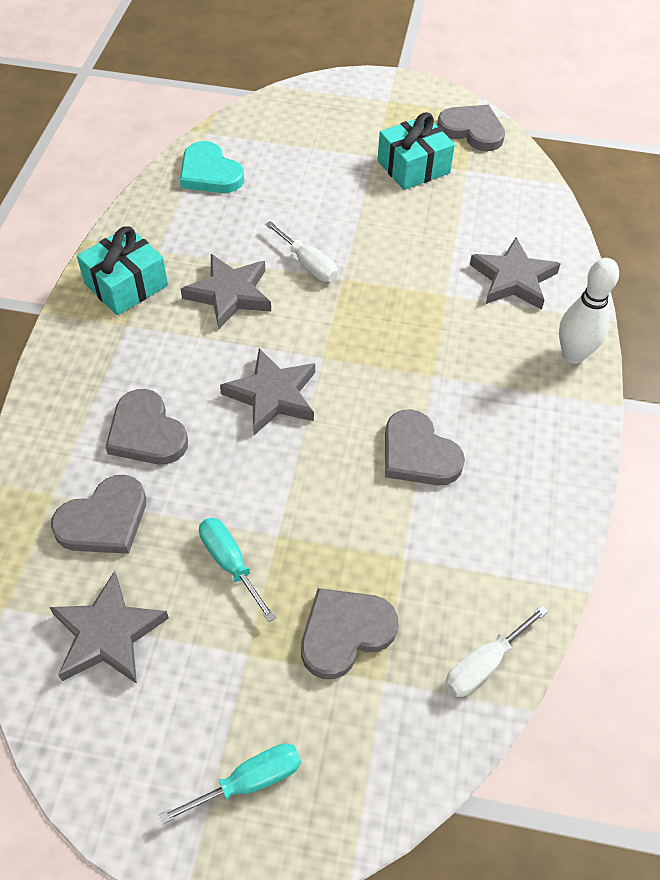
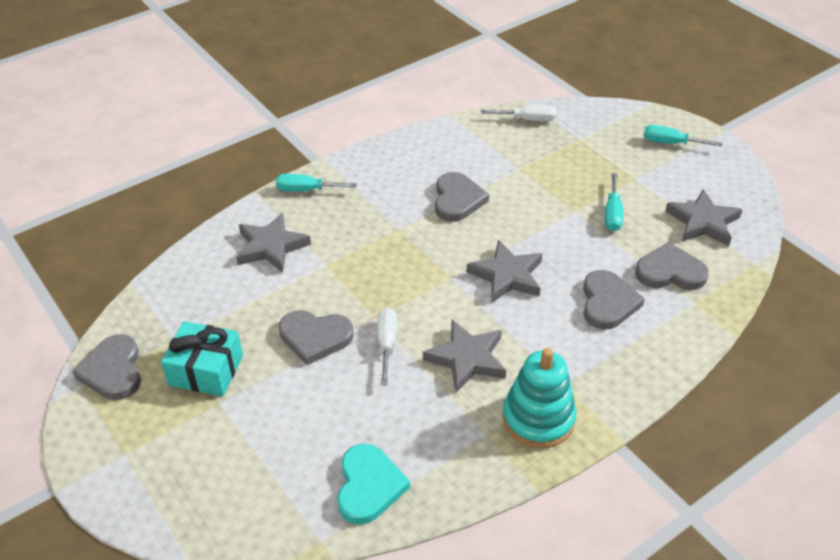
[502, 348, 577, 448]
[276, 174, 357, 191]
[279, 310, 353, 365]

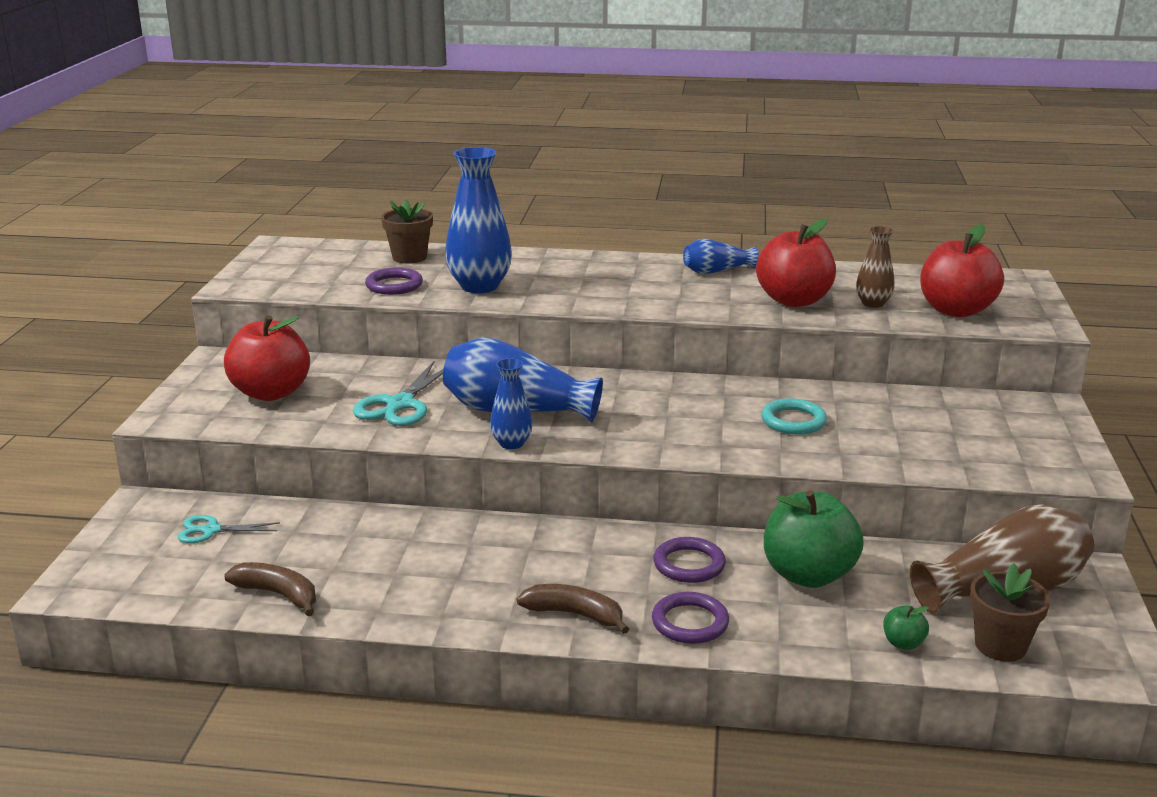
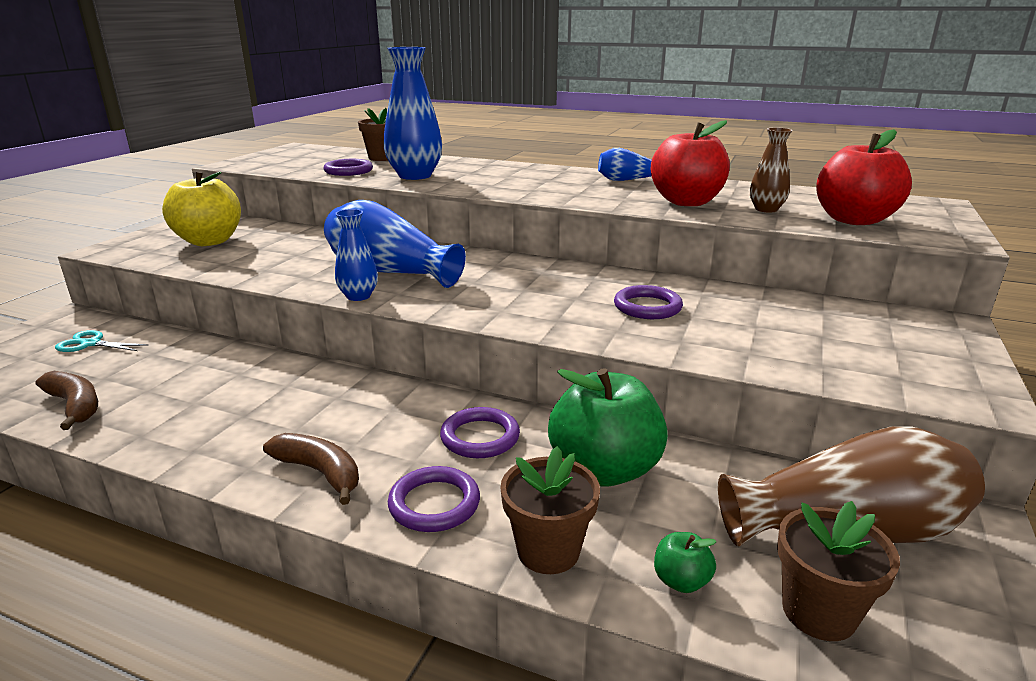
[162, 170, 241, 246]
[353, 361, 443, 426] (first image)
[614, 285, 683, 319]
[500, 446, 600, 574]

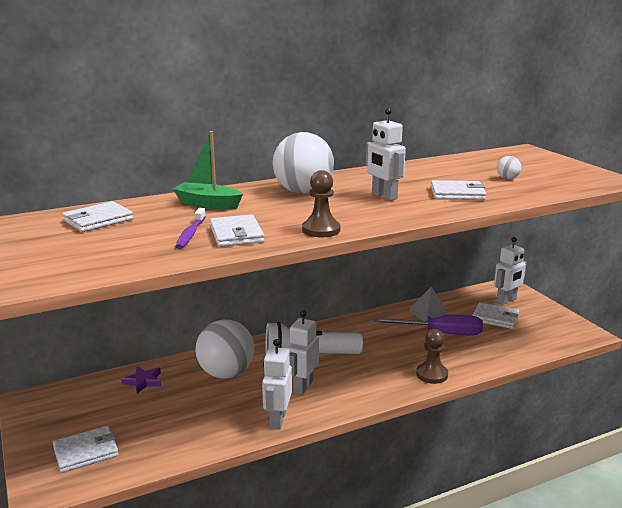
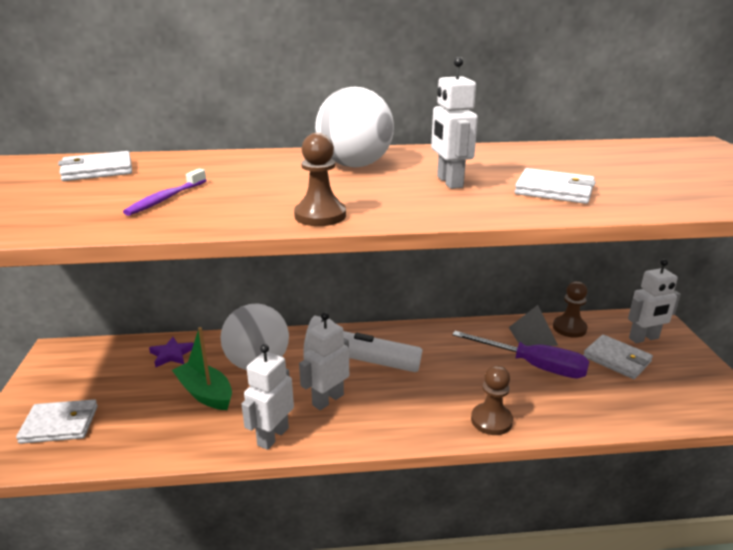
[172, 327, 232, 410]
[497, 156, 521, 179] (first image)
[210, 214, 264, 247] (first image)
[553, 281, 588, 338]

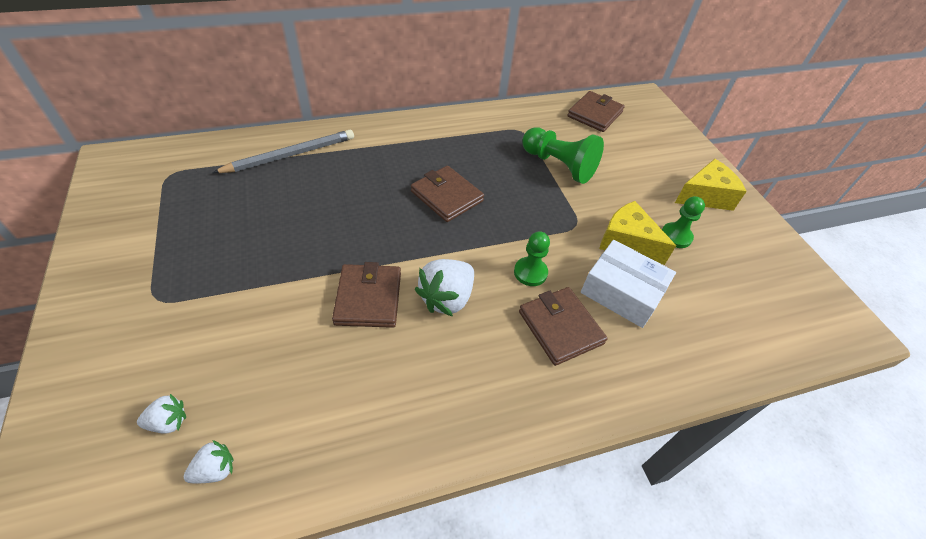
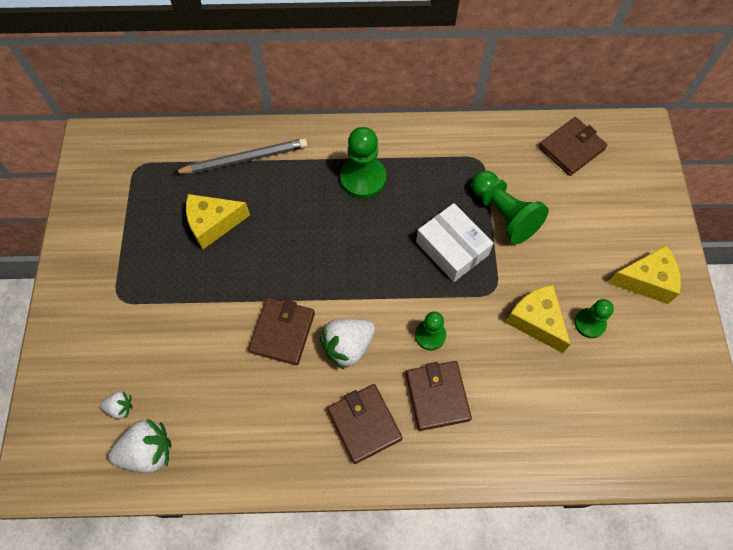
[327, 384, 403, 464]
[416, 203, 494, 282]
[108, 419, 172, 473]
[340, 127, 386, 199]
[186, 194, 250, 249]

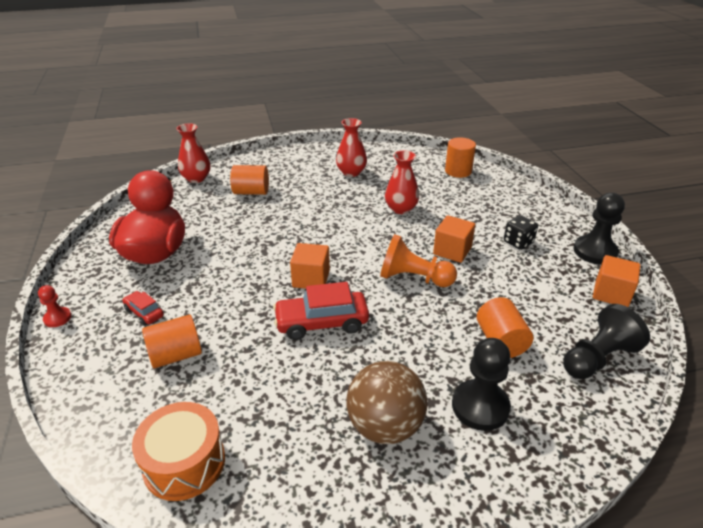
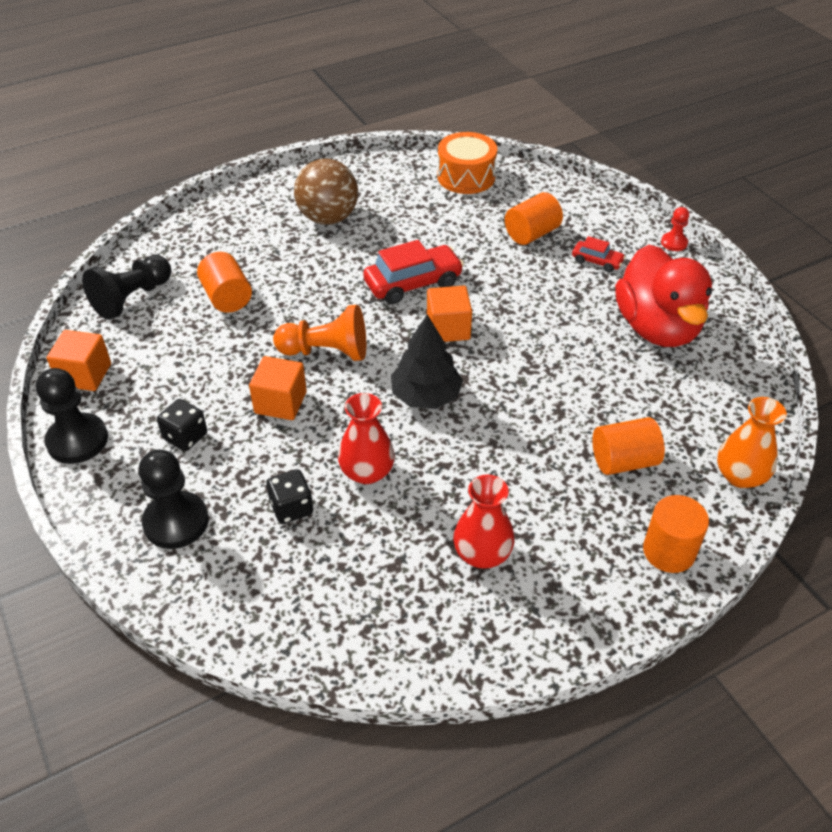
[717, 397, 787, 488]
[643, 495, 709, 573]
[138, 450, 209, 549]
[391, 314, 463, 409]
[266, 469, 313, 524]

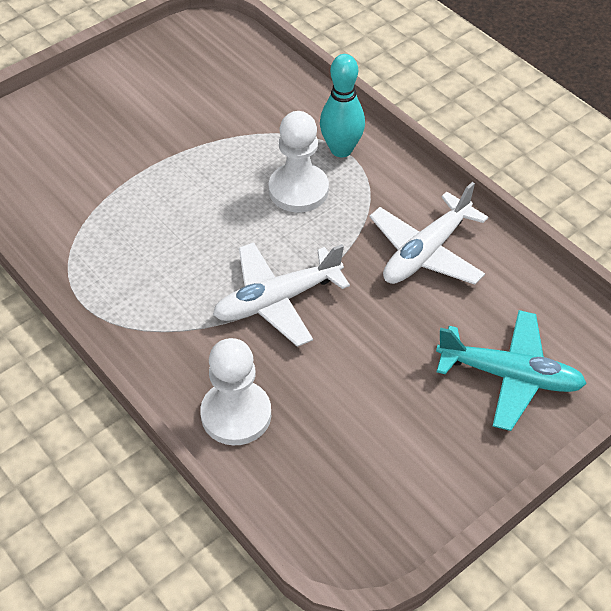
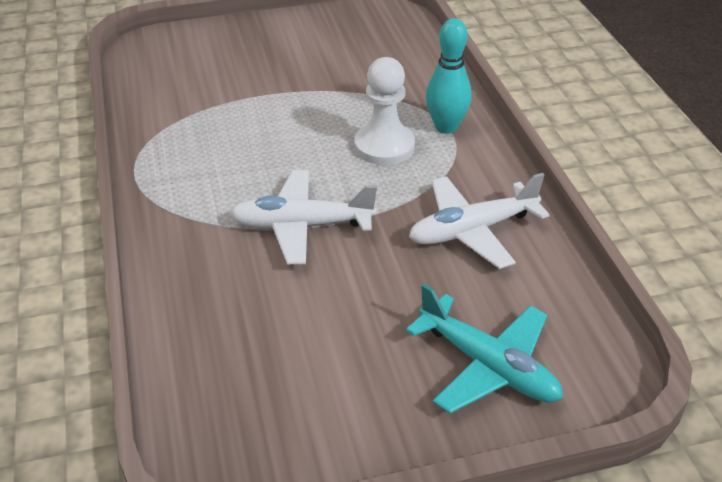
[200, 338, 271, 445] (first image)

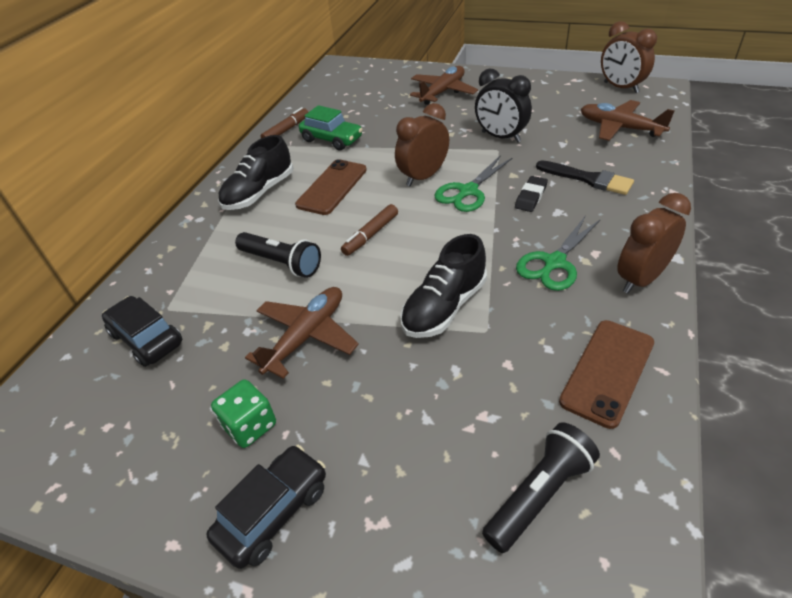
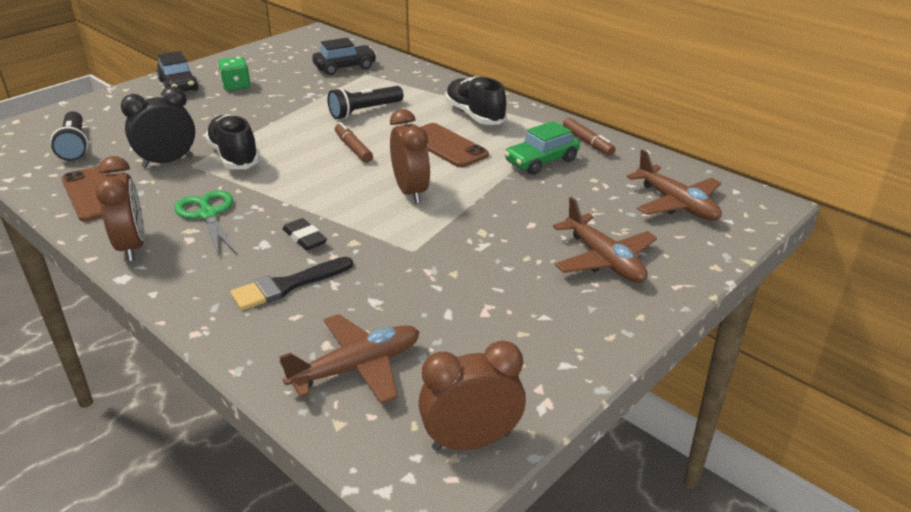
[121, 86, 195, 168]
[434, 155, 513, 212] (first image)
[627, 149, 722, 221]

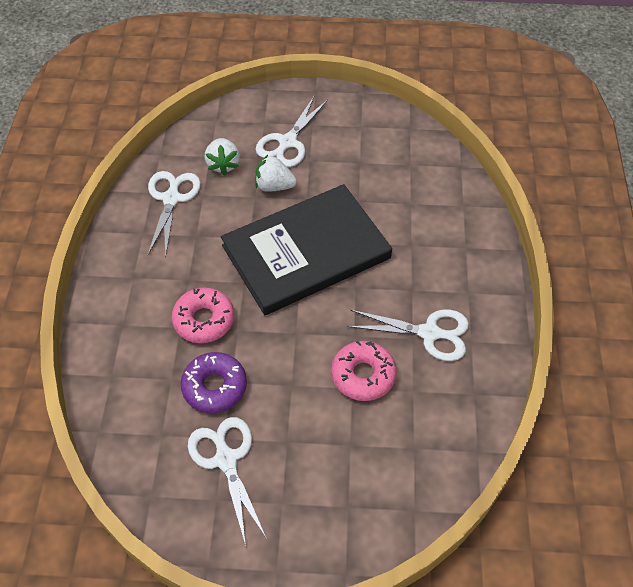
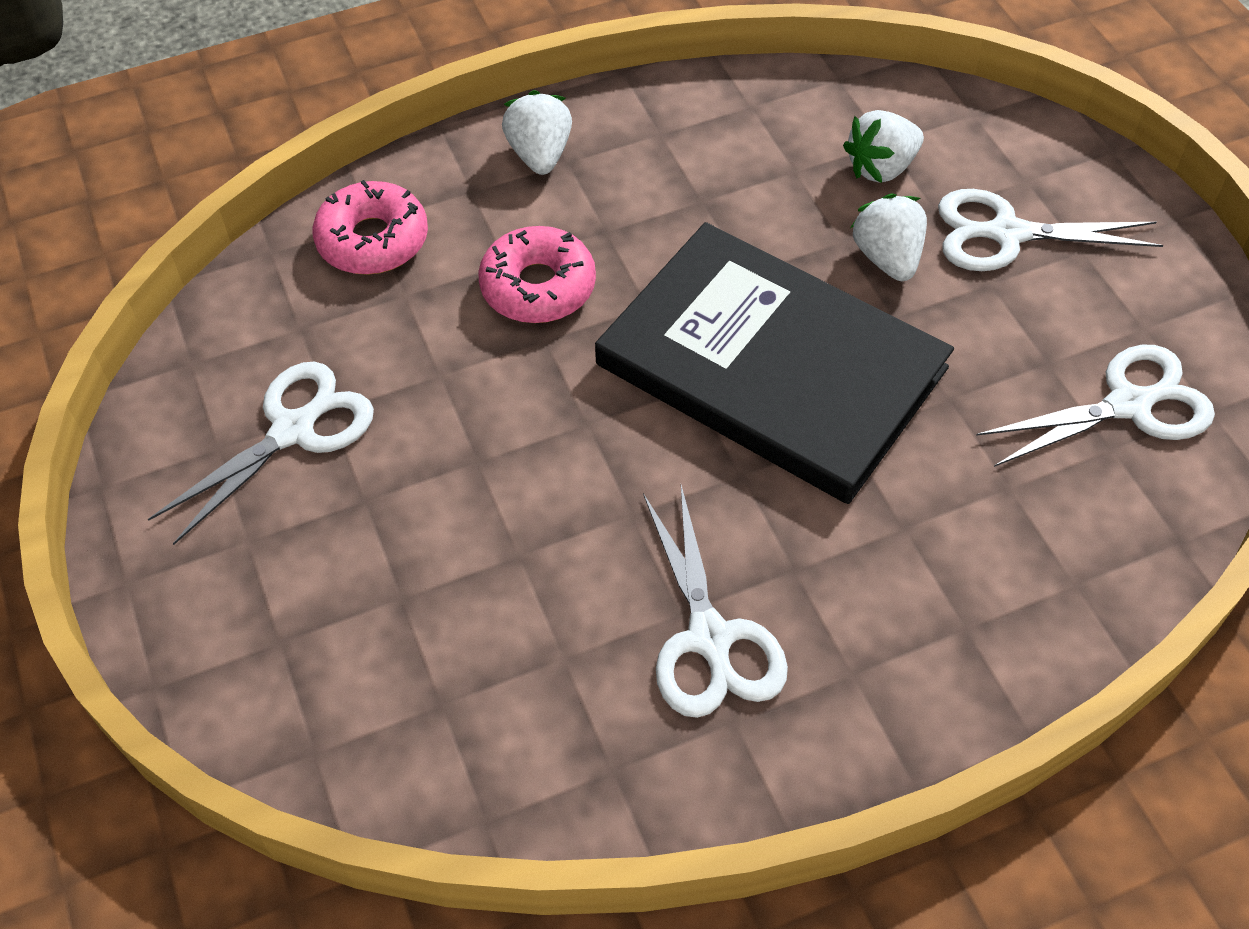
[976, 345, 1215, 467]
[312, 180, 428, 275]
[181, 352, 247, 413] (first image)
[502, 90, 572, 175]

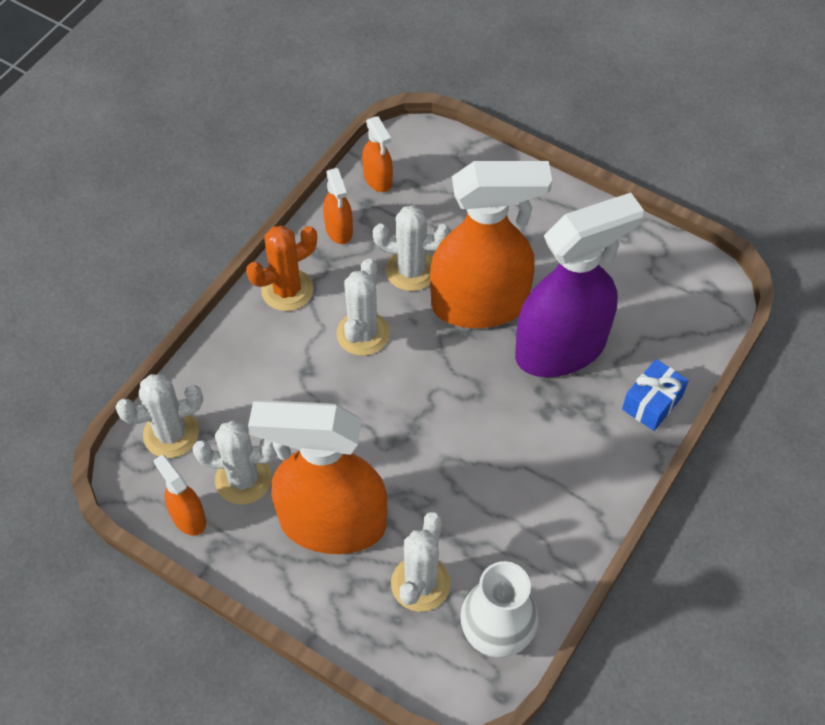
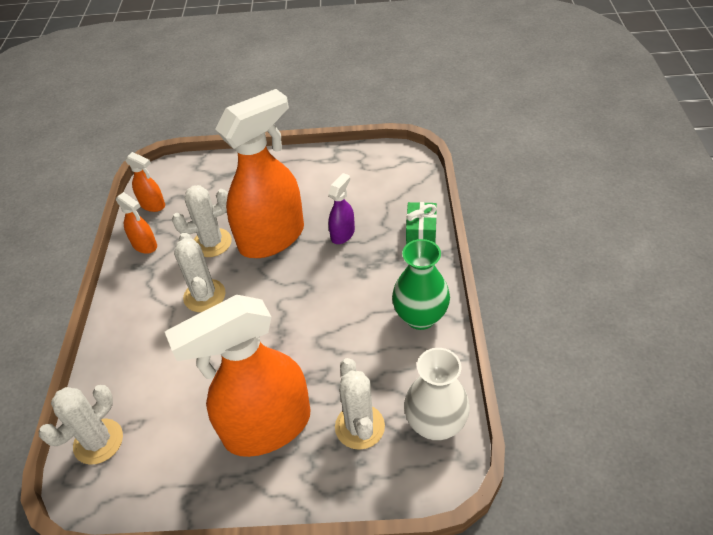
[328, 173, 355, 244]
[246, 225, 317, 311] (first image)
[406, 202, 437, 245]
[193, 420, 277, 505] (first image)
[153, 455, 206, 536] (first image)
[392, 239, 450, 330]

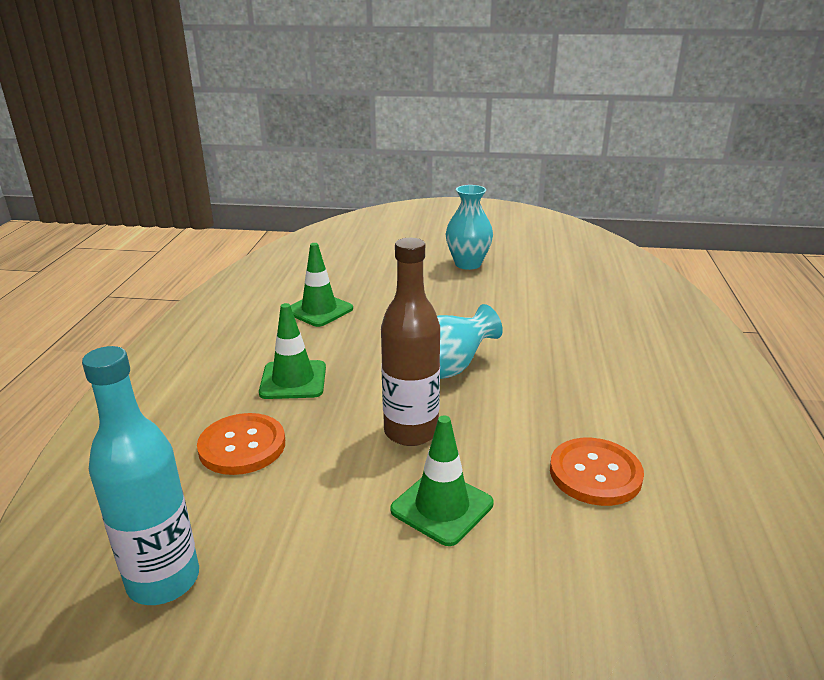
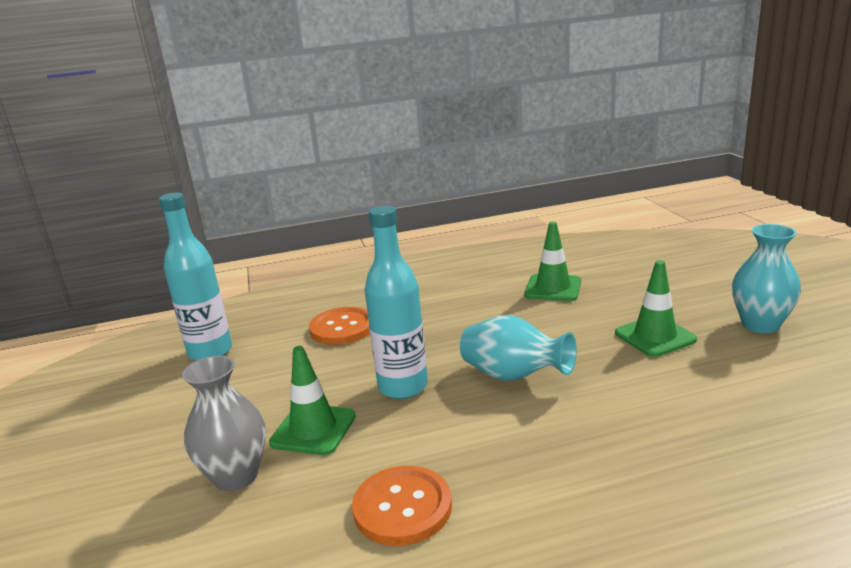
[365, 206, 428, 399]
[615, 260, 697, 357]
[182, 356, 266, 492]

